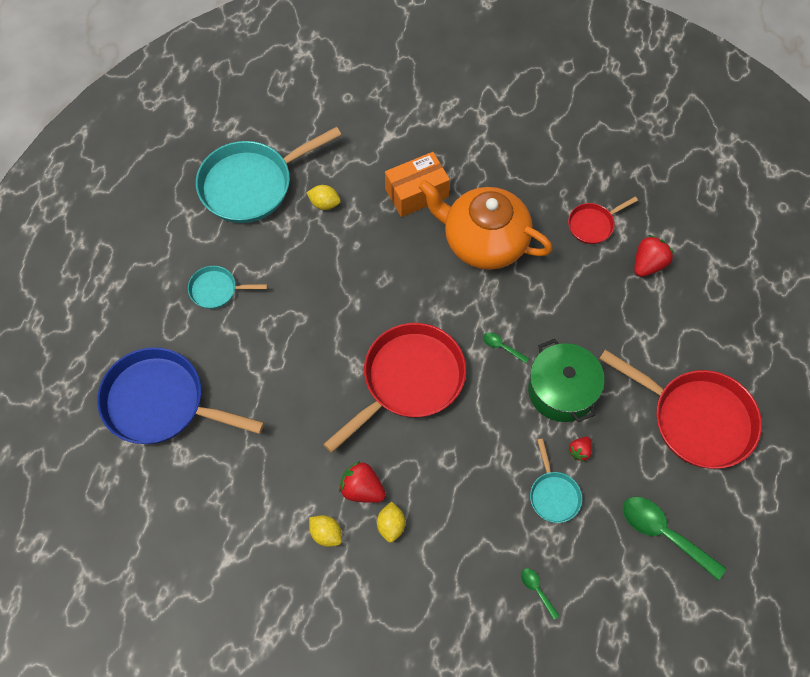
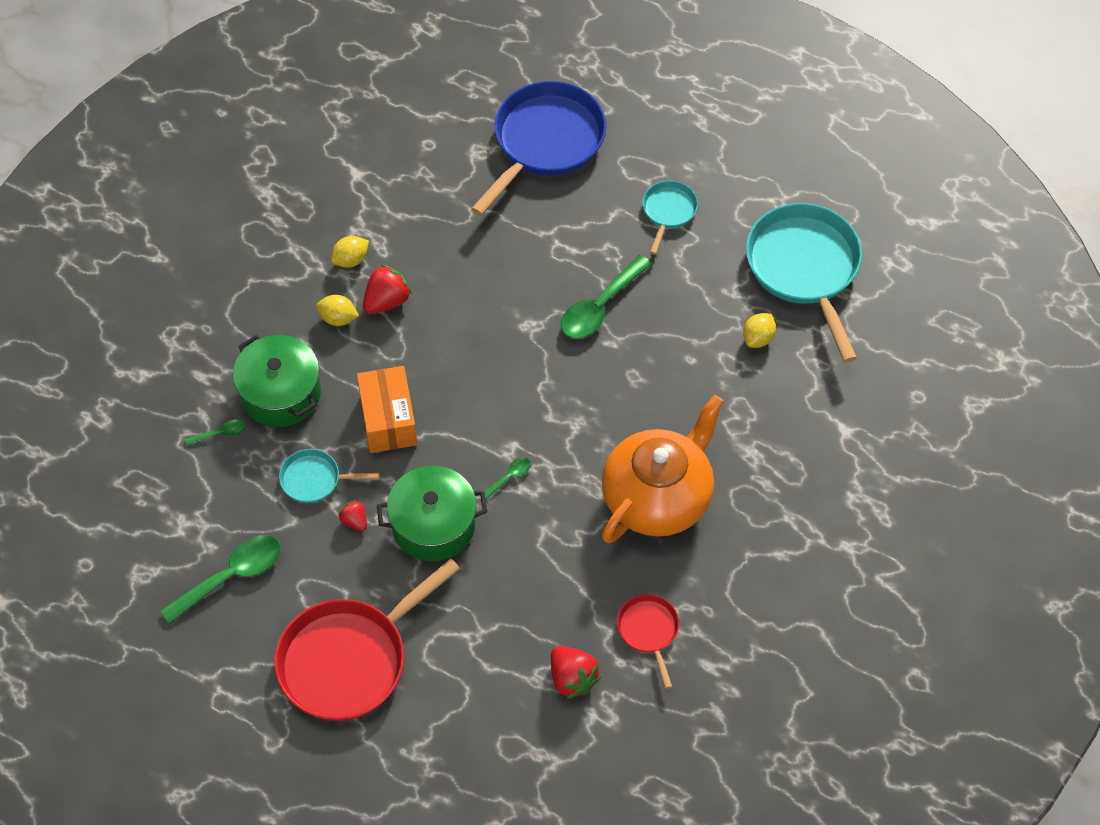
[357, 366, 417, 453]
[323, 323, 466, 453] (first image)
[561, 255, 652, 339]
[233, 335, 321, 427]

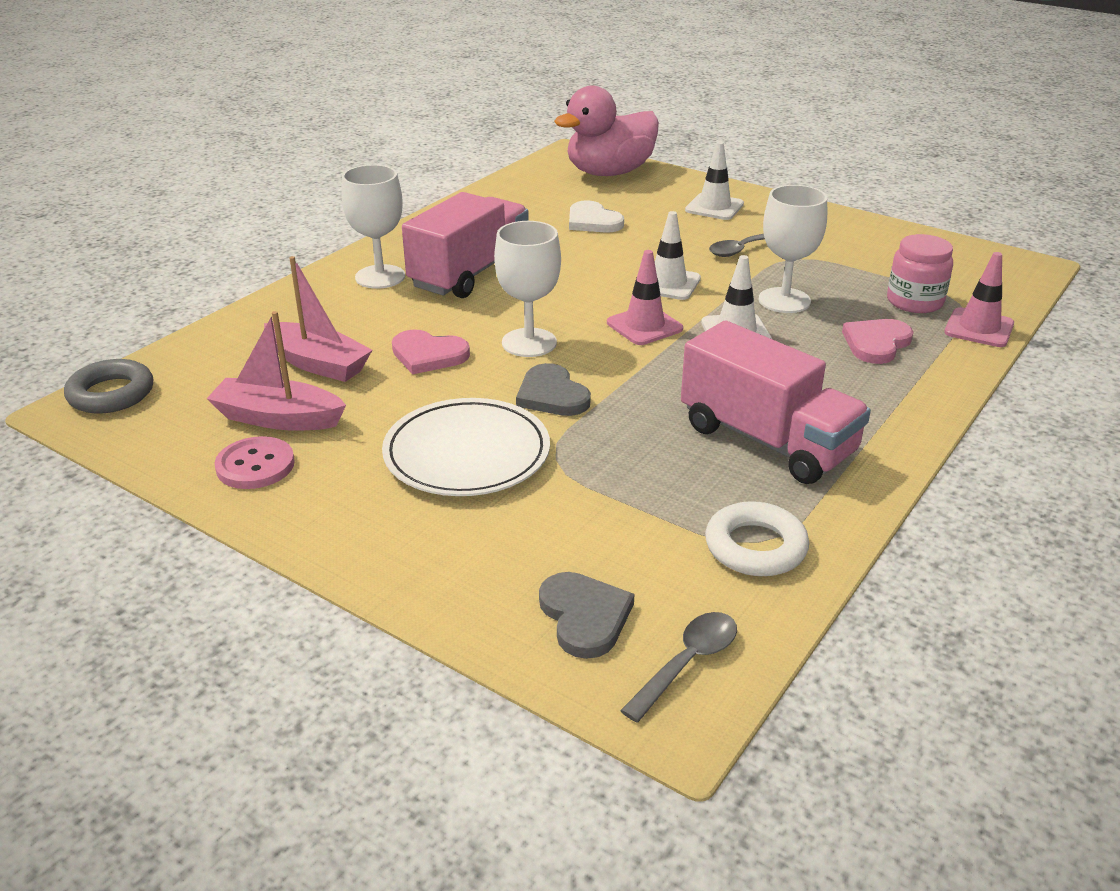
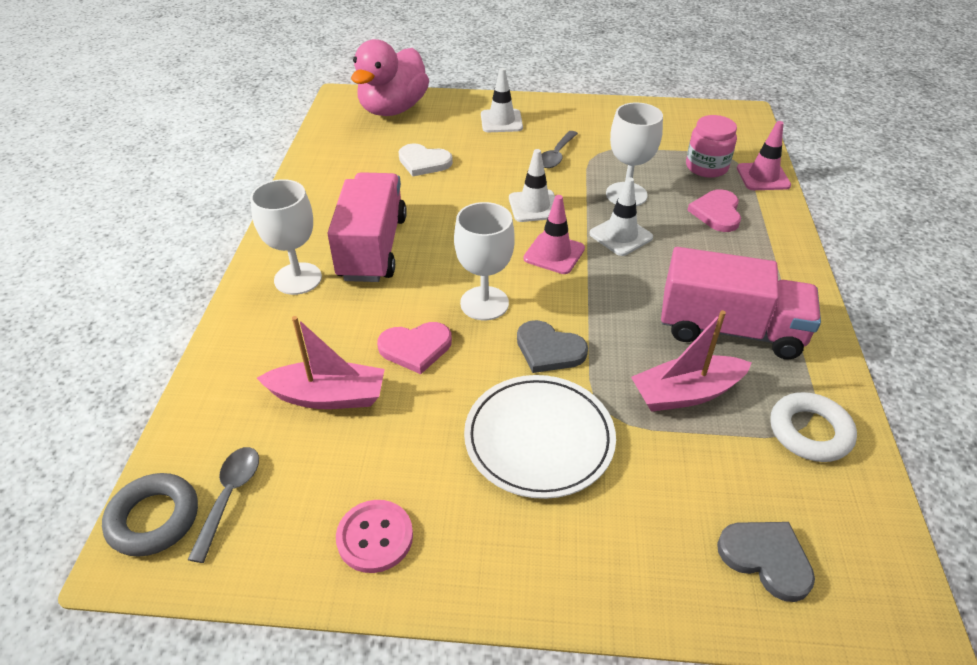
[631, 310, 752, 412]
[187, 447, 259, 563]

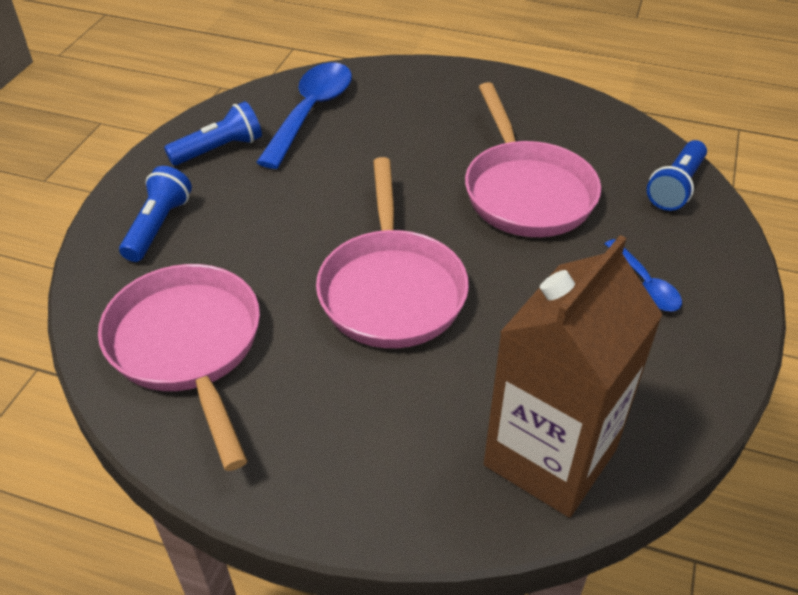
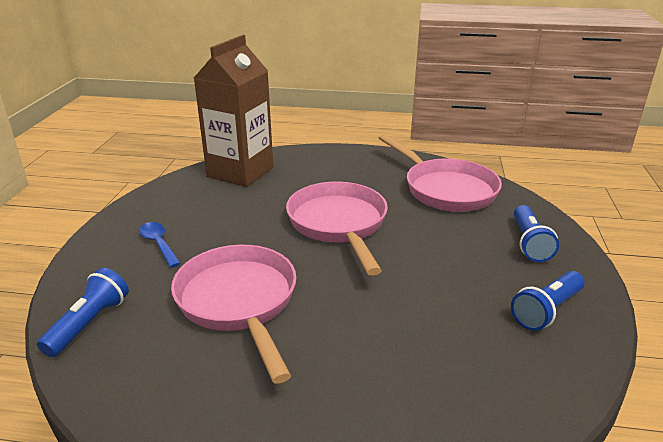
[256, 62, 352, 169] (first image)

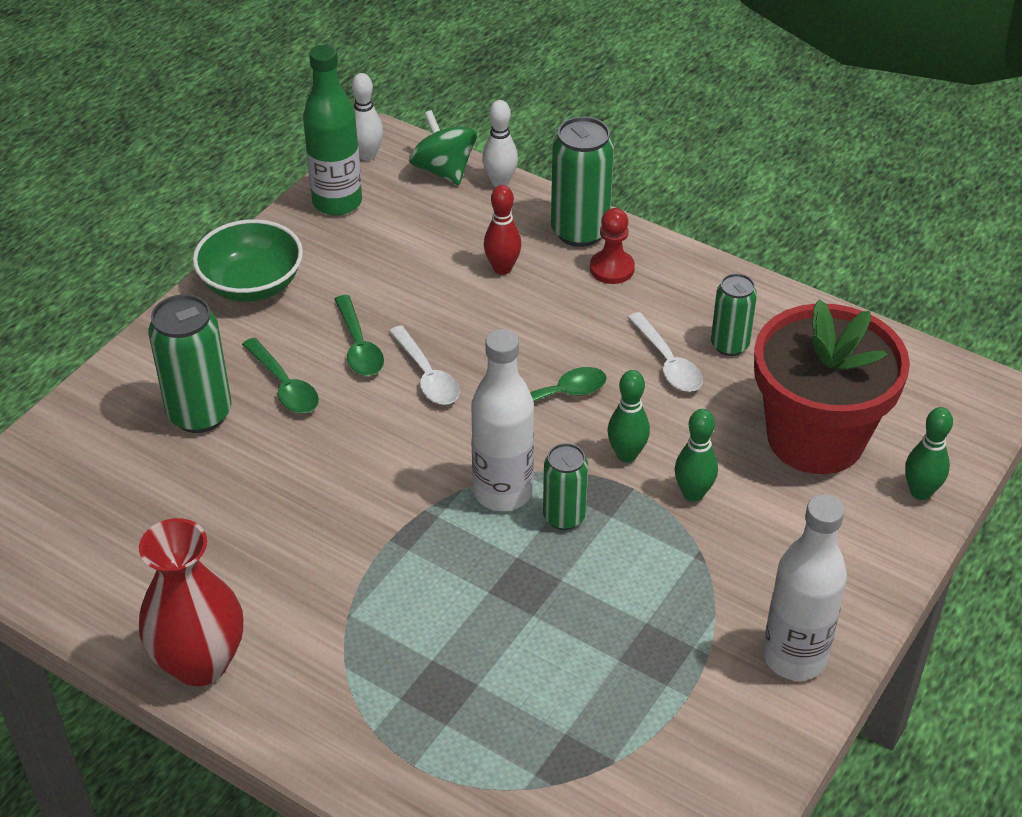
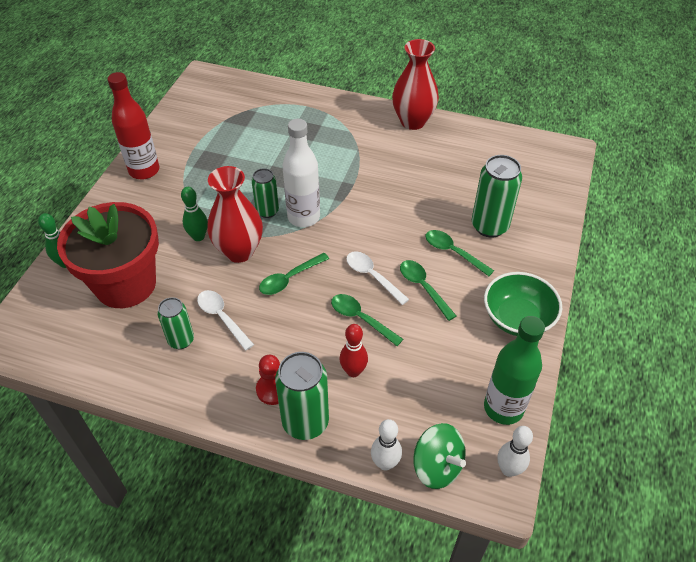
[207, 166, 263, 263]
[108, 72, 159, 179]
[331, 294, 403, 346]

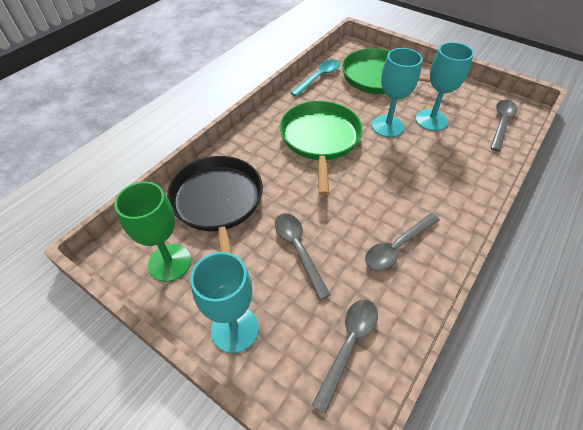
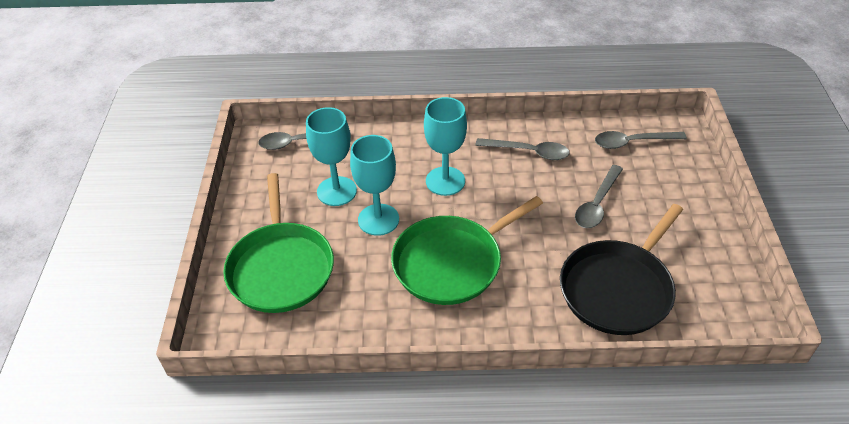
[291, 59, 340, 97] (first image)
[114, 182, 191, 282] (first image)
[424, 97, 467, 196]

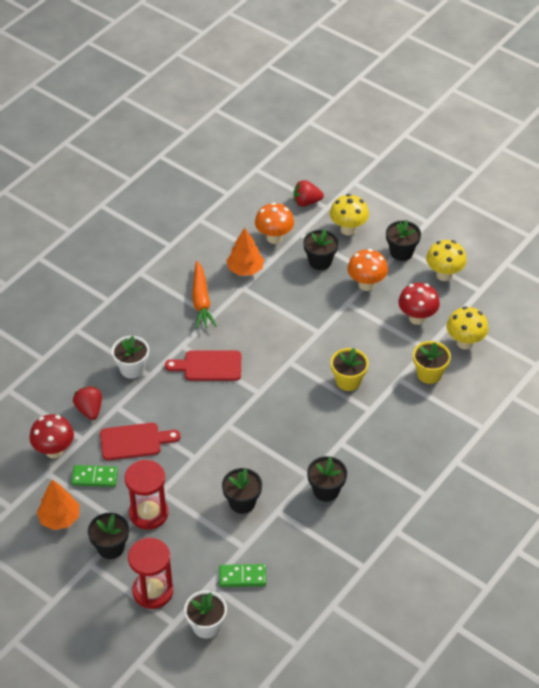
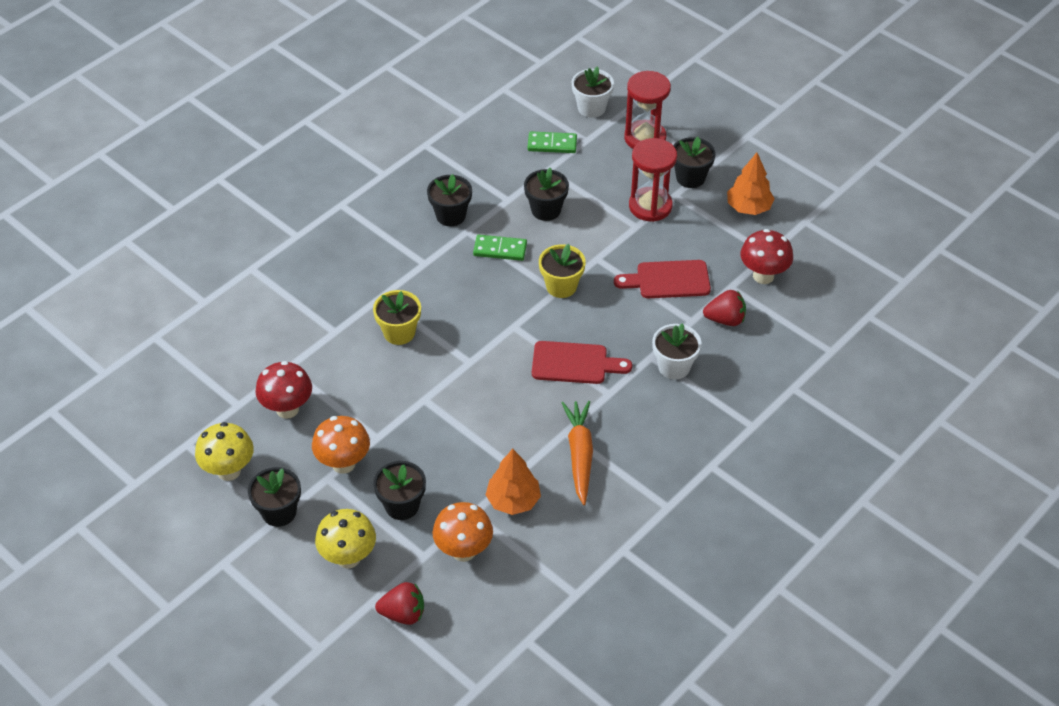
[446, 306, 488, 349] (first image)
[539, 244, 586, 298]
[703, 290, 746, 326]
[473, 235, 527, 261]

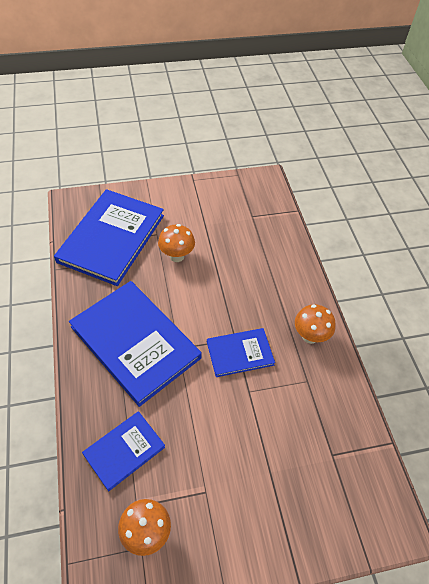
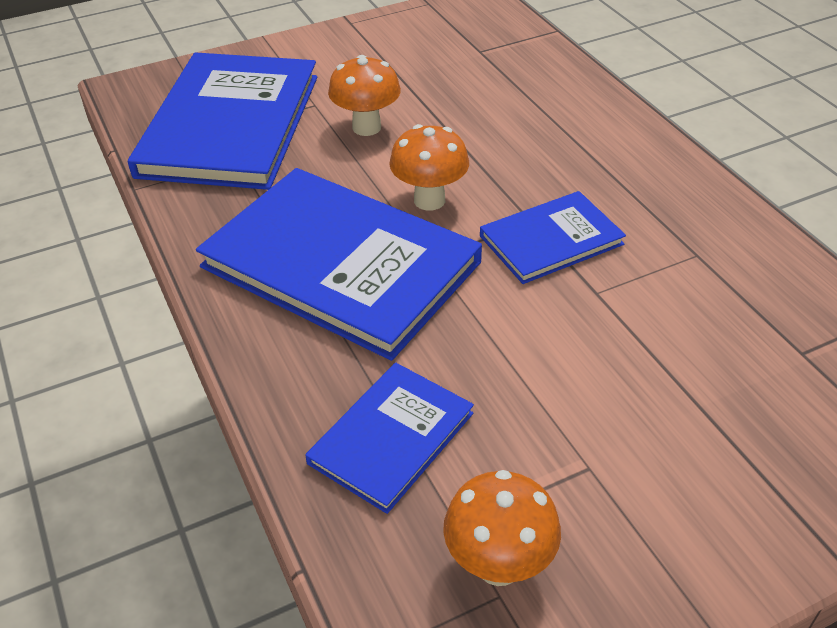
[389, 124, 469, 211]

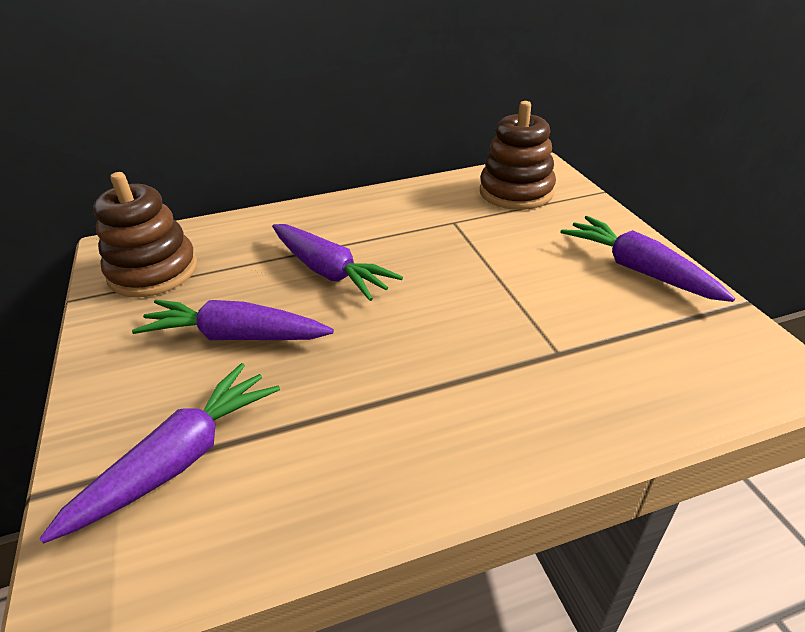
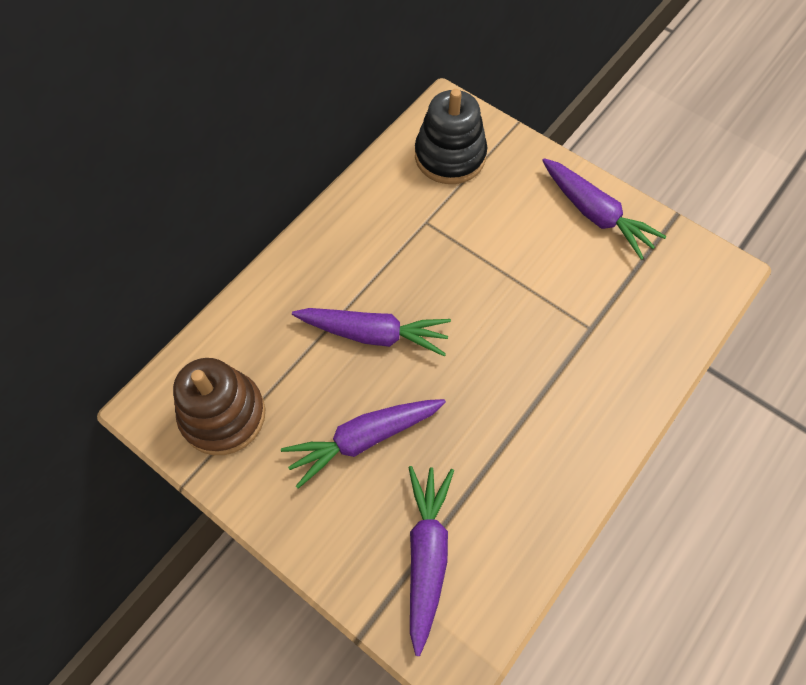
[415, 89, 487, 184]
[542, 158, 666, 260]

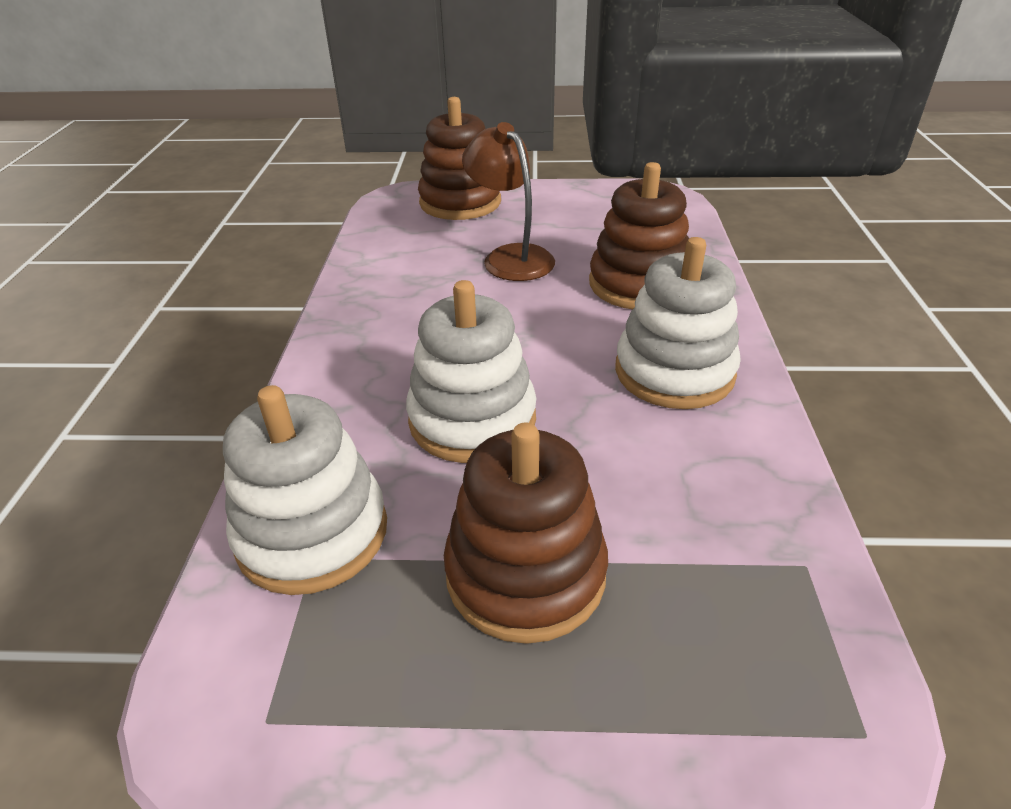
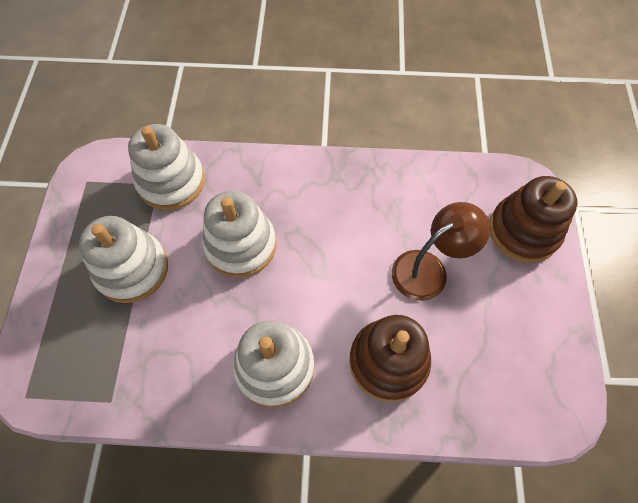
[79, 216, 168, 303]

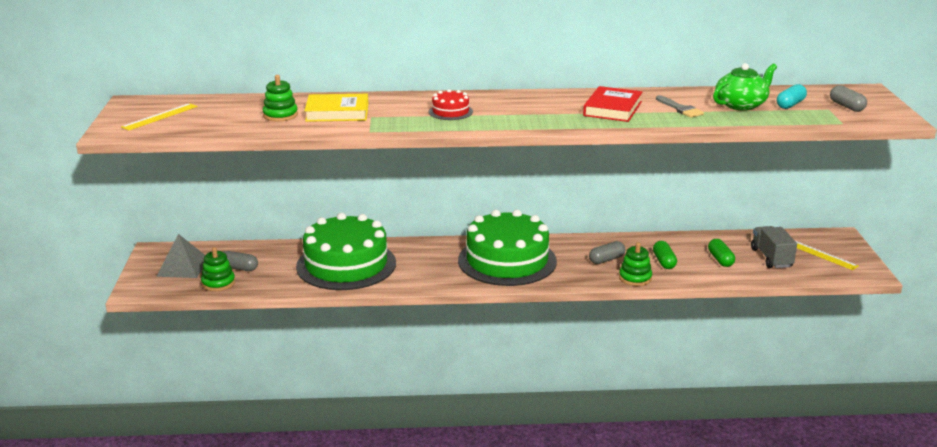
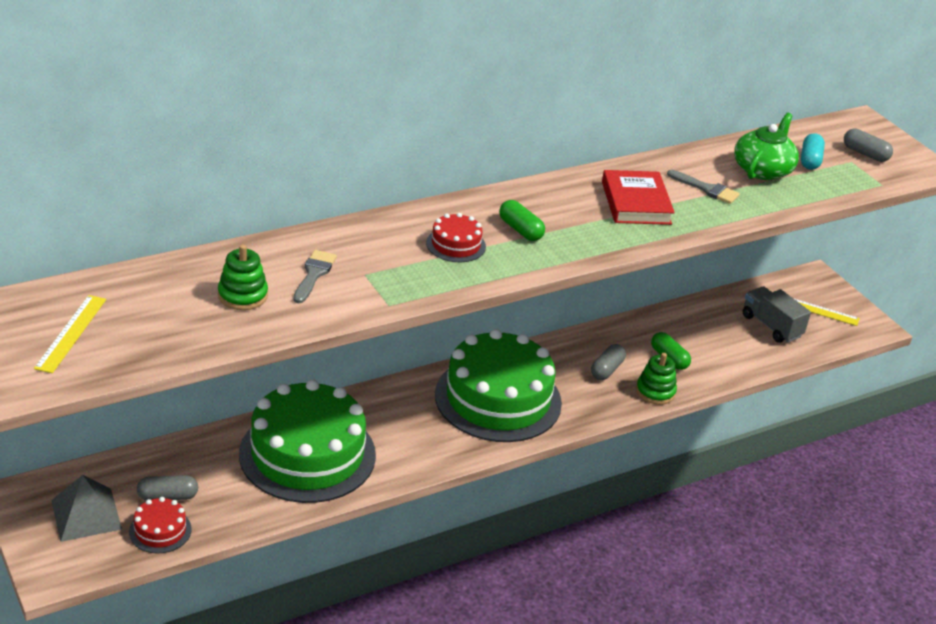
[294, 250, 337, 303]
[499, 200, 545, 241]
[129, 497, 191, 553]

